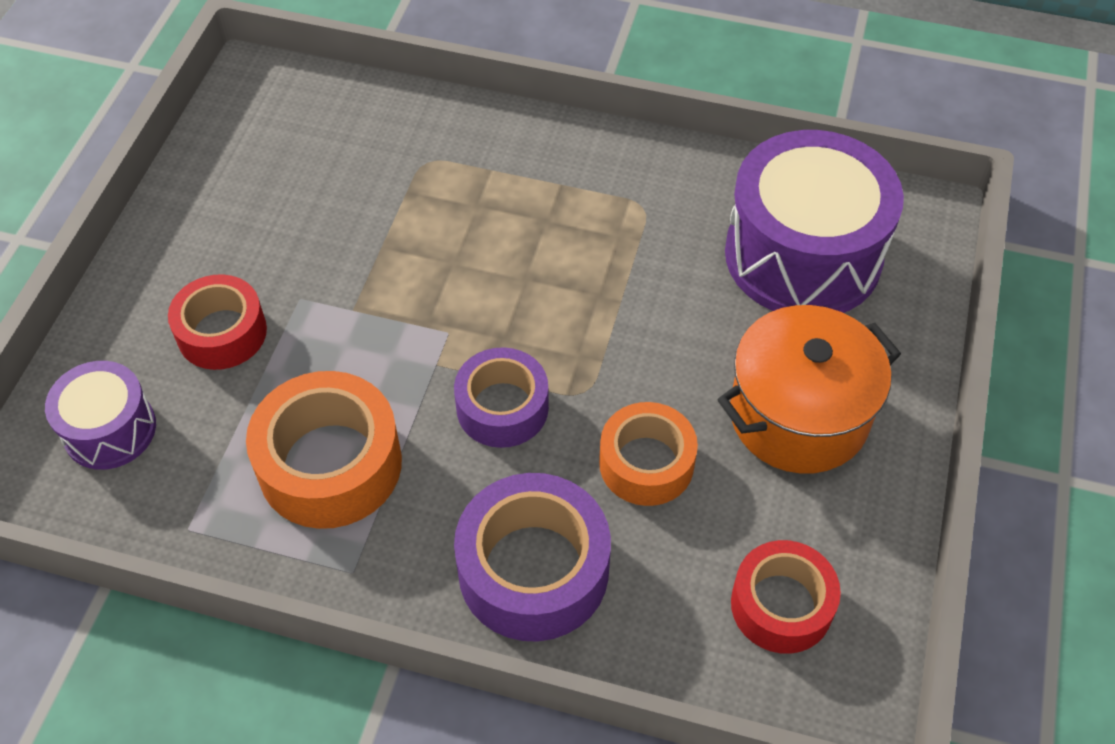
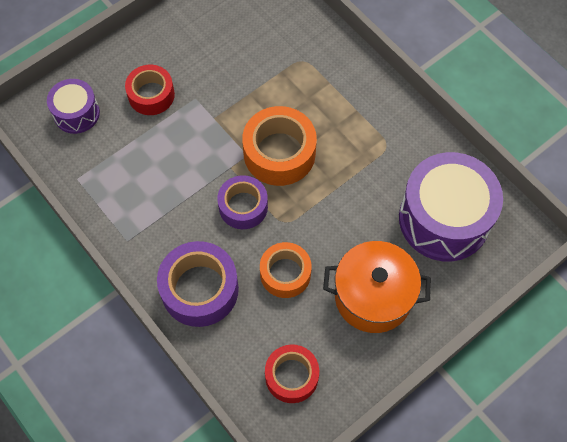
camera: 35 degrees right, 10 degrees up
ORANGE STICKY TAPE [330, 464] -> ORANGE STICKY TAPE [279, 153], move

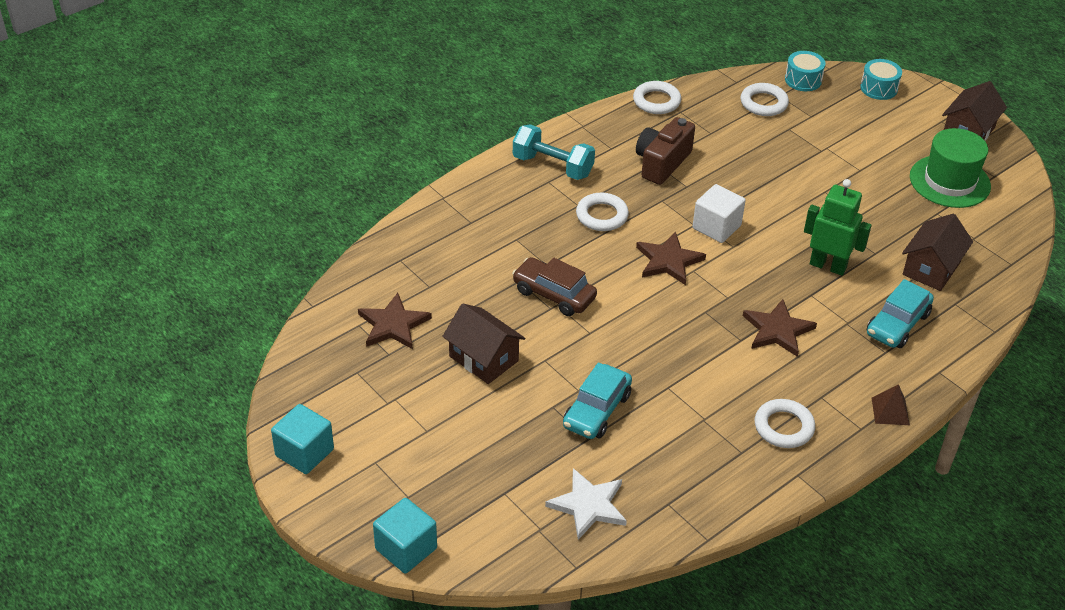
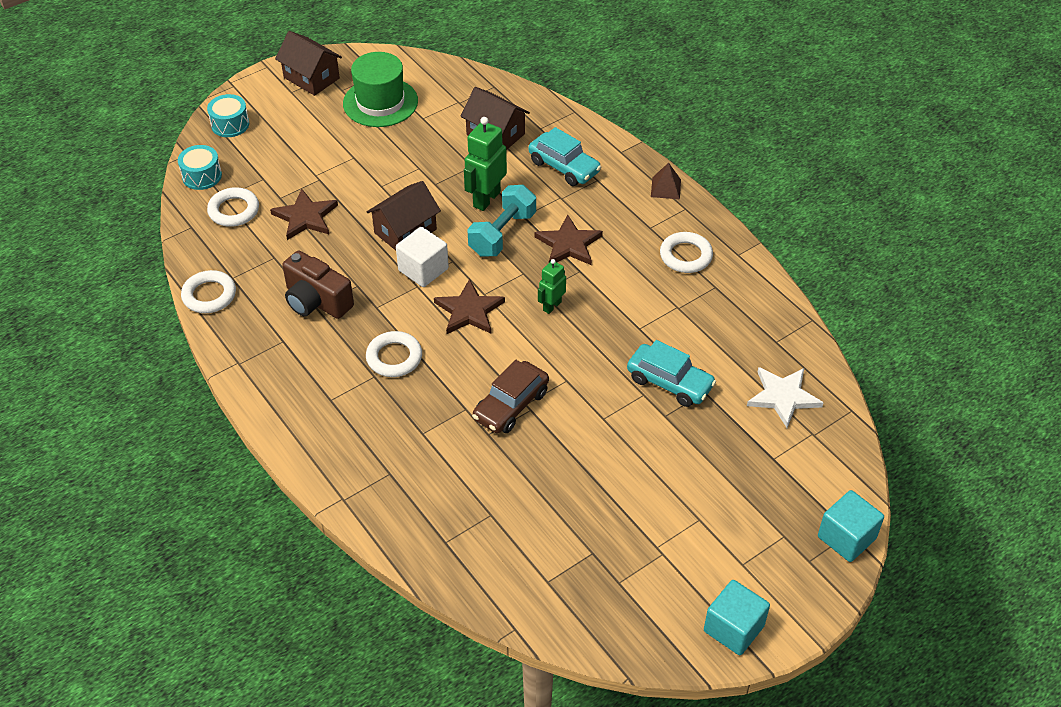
camera: 85 degrees left, 5 degrees up
RUSSET STAR [393, 325] -> RUSSET STAR [305, 217], move
RUSSET HOUSE [483, 358] -> RUSSET HOUSE [405, 231], move
AQUA DUMBBELL [552, 166] -> AQUA DUMBBELL [502, 234], move
none -> GREEN ROBOT [552, 306]

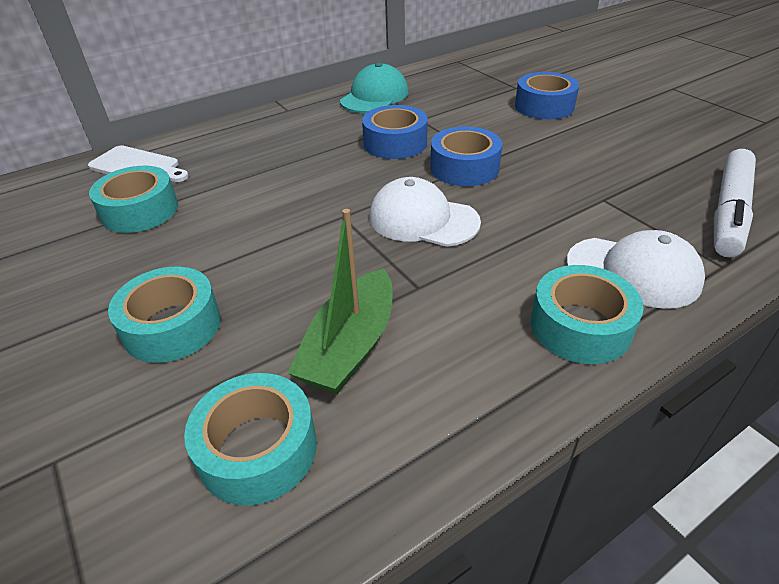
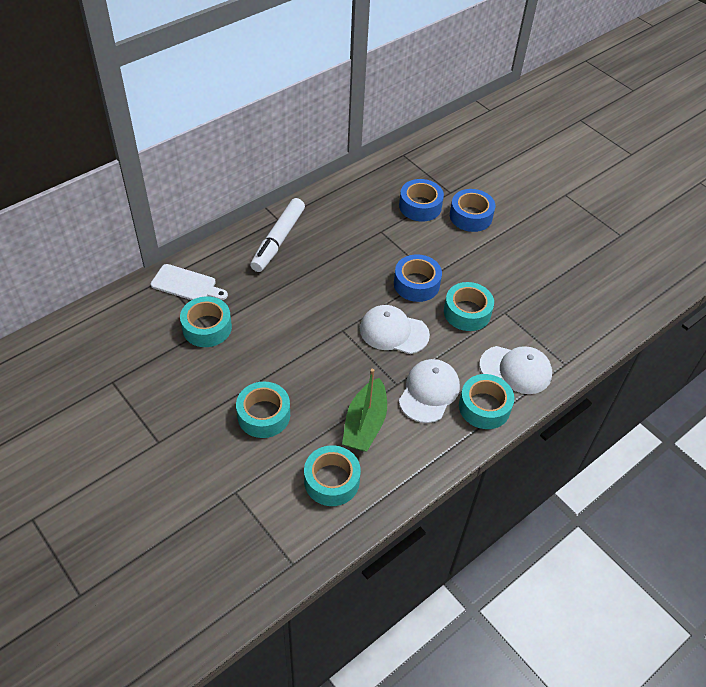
camera: 10 degrees left, 10 degrees up
PURE WHITE MARKER PEN [729, 212] -> PURE WHITE MARKER PEN [278, 240], move
BLUE STICKY TAPE [395, 143] -> BLUE STICKY TAPE [420, 206], move
none -> PURE WHITE CAP [429, 392]
none -> AQUA STICKY TAPE [467, 312]
AQUA CAP [374, 96] -> none

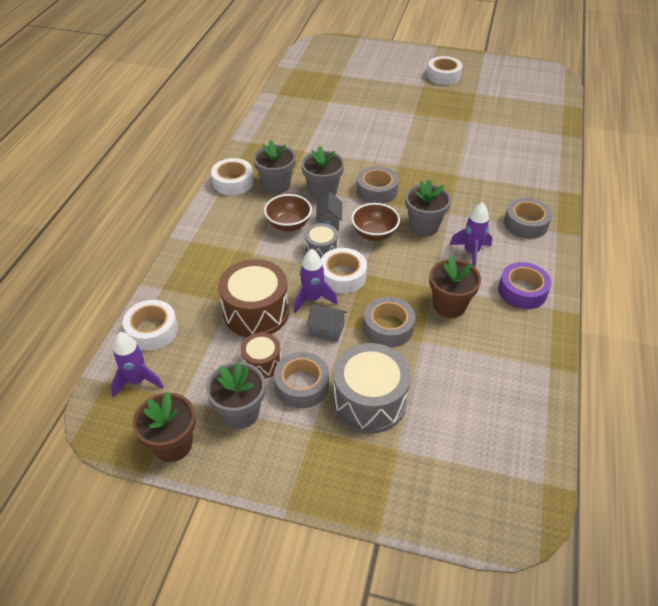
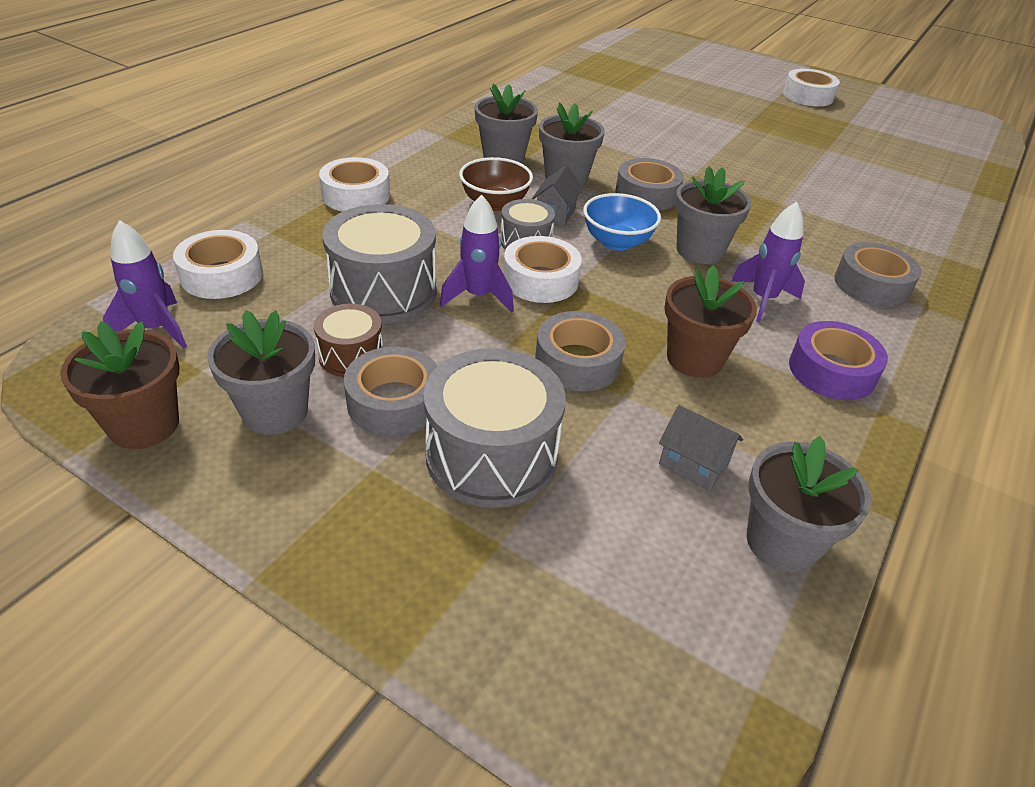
camera: 15 degrees right, 5 degrees down
PURE WHITE STICKY TAPE [233, 182] -> PURE WHITE STICKY TAPE [356, 195], move
RUSSET SNARE DRUM [256, 312] -> GRAY SNARE DRUM [383, 291]
RUSSET SERVING BOWL [374, 234] -> BLUE SERVING BOWL [617, 242]
GRAY HOUSE [327, 330] -> GRAY HOUSE [693, 464], move
none -> GRAY FLOWER POT [782, 542]

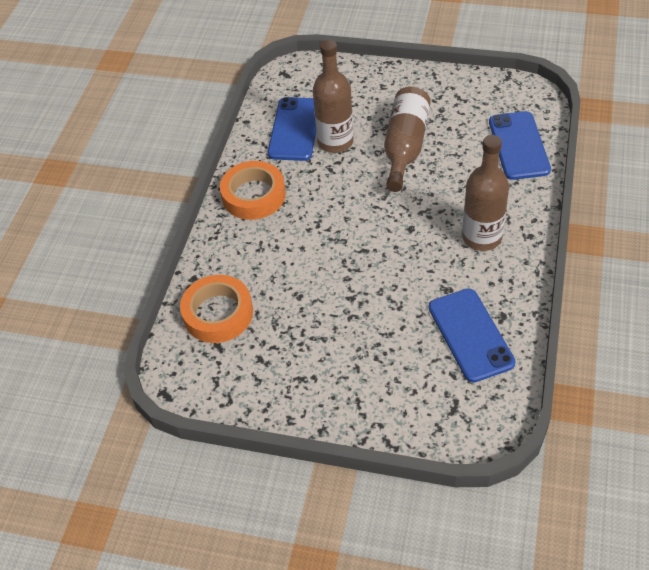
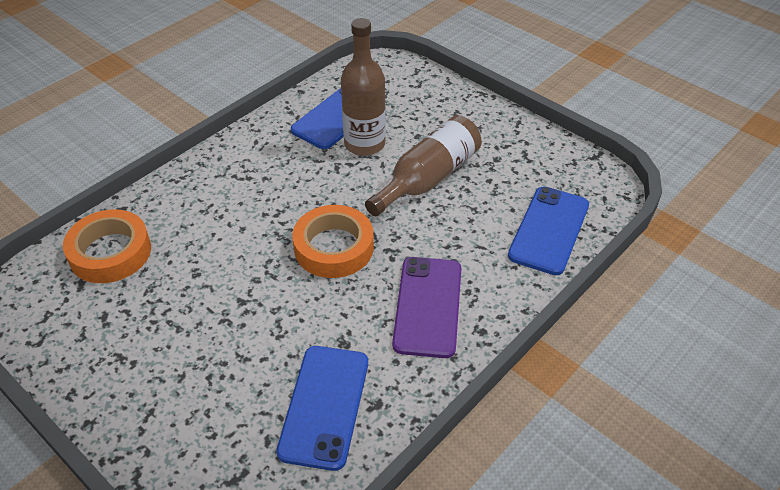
camera: 25 degrees right, 5 degrees down
ORANGE STICKY TAPE [253, 195] -> ORANGE STICKY TAPE [334, 247], move
RUSSET FLASK [482, 237] -> VIOLET SMARTPHONE [428, 306]

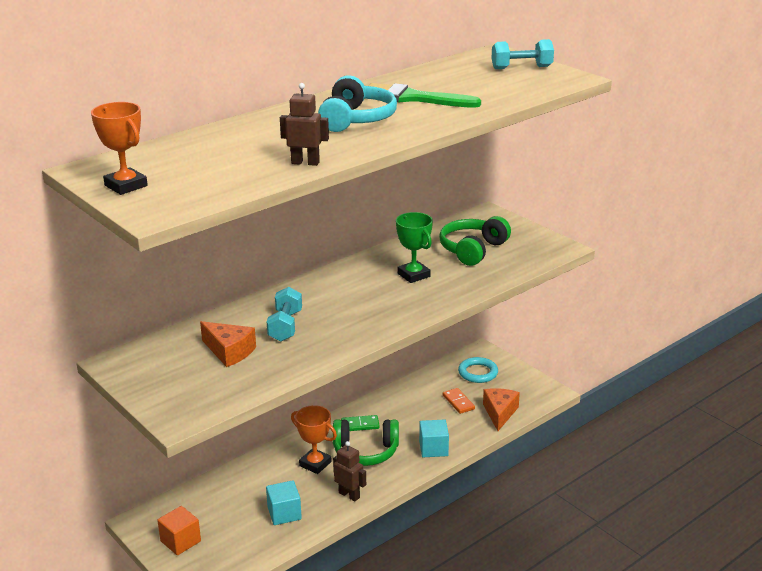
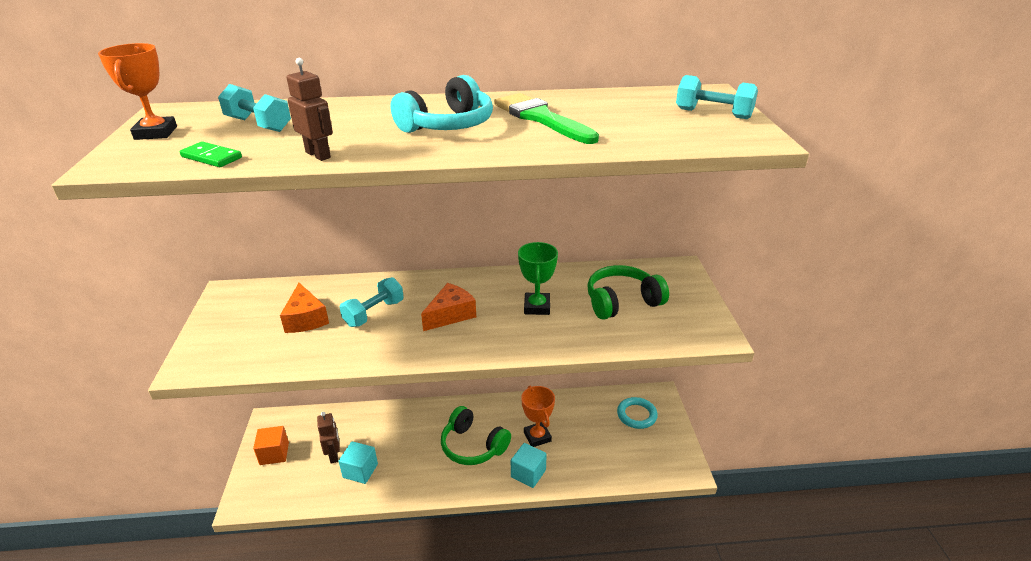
camera: 35 degrees right, 5 degrees up
GREEN DOMINO TILE [360, 425] -> GREEN DOMINO TILE [211, 157], move
none -> AQUA DUMBBELL [258, 125]
RUSSET ROBOT [349, 495] -> RUSSET ROBOT [334, 455], move
ORANGE CHEESE [499, 413] -> ORANGE CHEESE [451, 315], move
ORANGE PRIZE CUP [315, 464] -> ORANGE PRIZE CUP [537, 437], move
ORANGE DOMINO TILE [458, 402] -> none

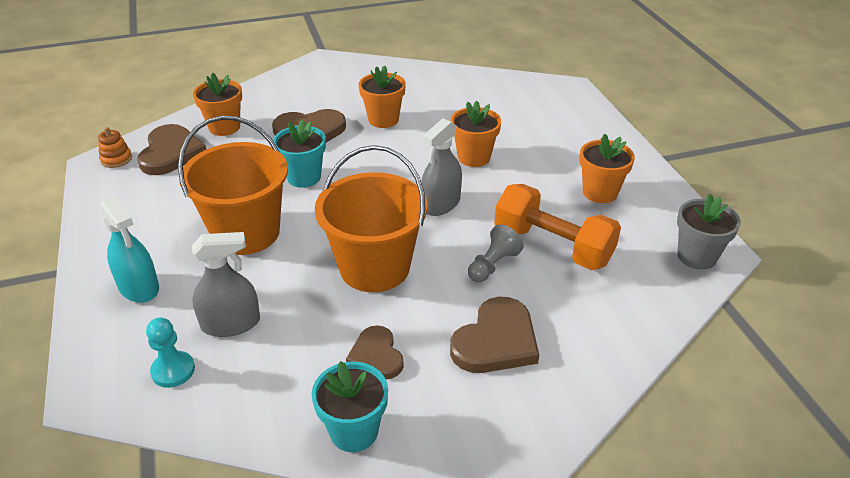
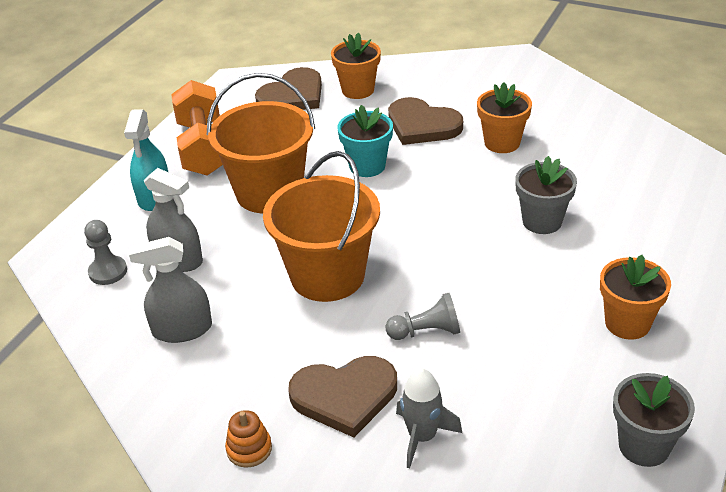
camera: 45 degrees right, 0 degrees up
AQUA GAME PAWN [173, 370] -> GRAY GAME PAWN [108, 272]
GRAY SPRAY CLEANER [441, 203] -> GRAY SPRAY CLEANER [182, 329], move
ORANGE DUMBBELL [552, 246] -> ORANGE DUMBBELL [203, 148], move
ORANGE STACKING RINGS [116, 159] -> ORANGE STACKING RINGS [249, 449], move
none -> GRAY SPACESHIP [422, 437]
ORANGE FLOWER POT [474, 157] -> GRAY FLOWER POT [542, 221]
AQUA FLOWER POT [354, 431] -> none
RUSSET LOVE HEART [376, 355] -> none

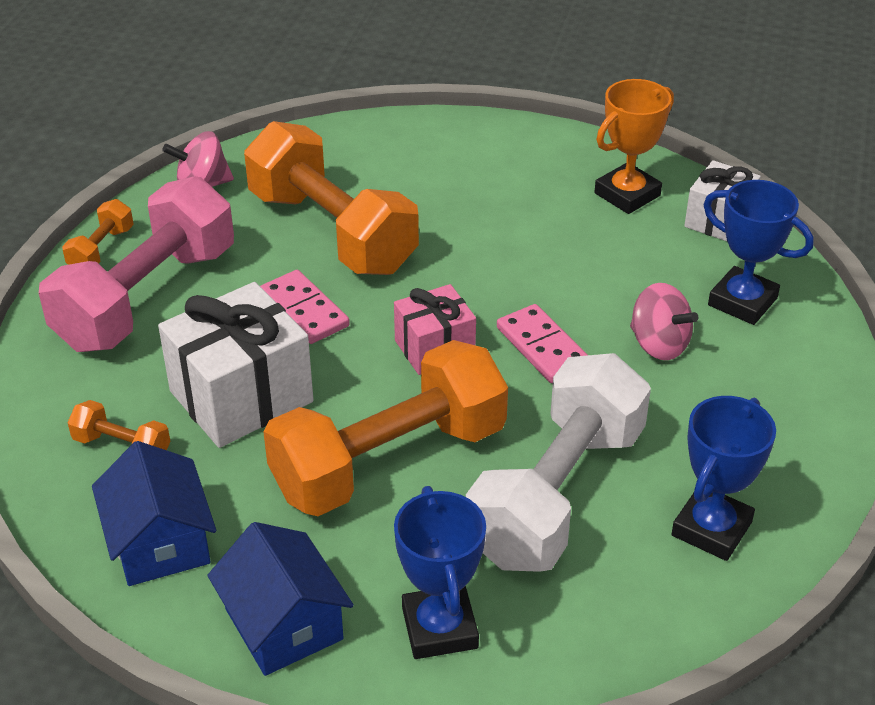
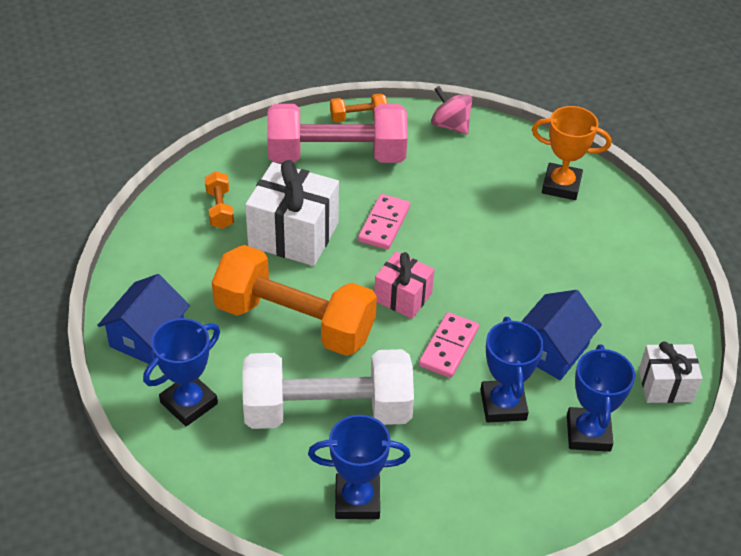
camera: 55 degrees right, 5 degrees up
ROSY TOY TOP [659, 344] -> BLUE PRIZE CUP [503, 405]
BLUE HOUSE [160, 542] -> BLUE HOUSE [552, 350], move
ORANGE PRIZE CUP [627, 194] -> ORANGE PRIZE CUP [561, 185], move
ORANGE DUMBBELL [332, 232] -> none

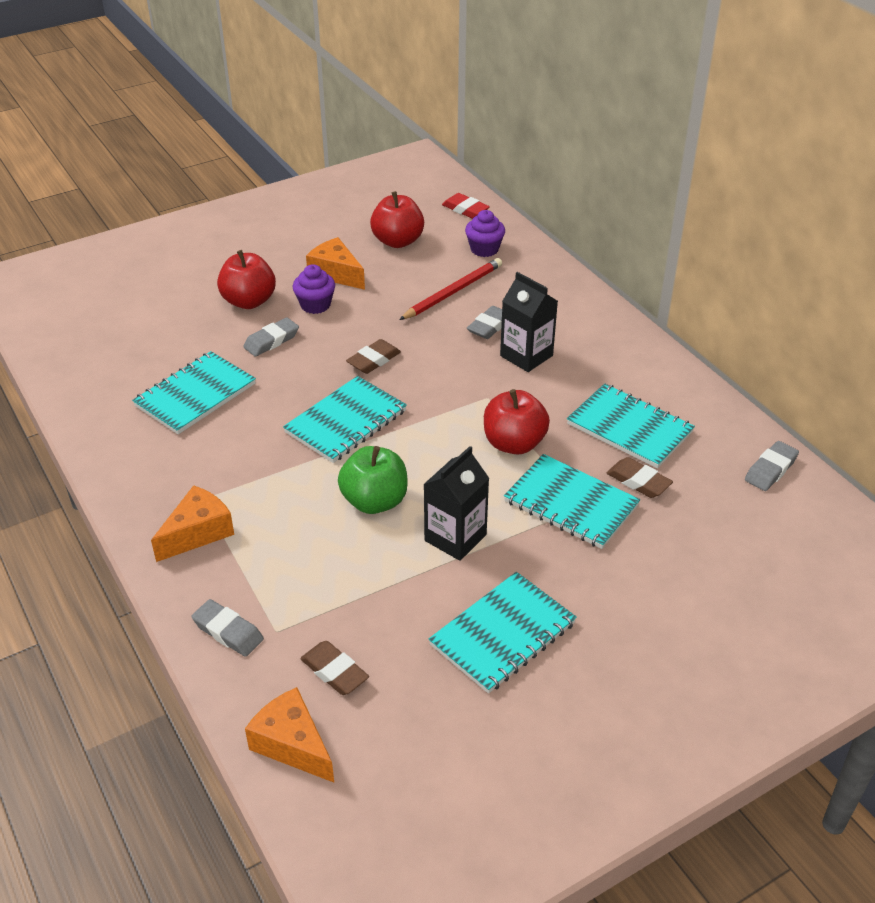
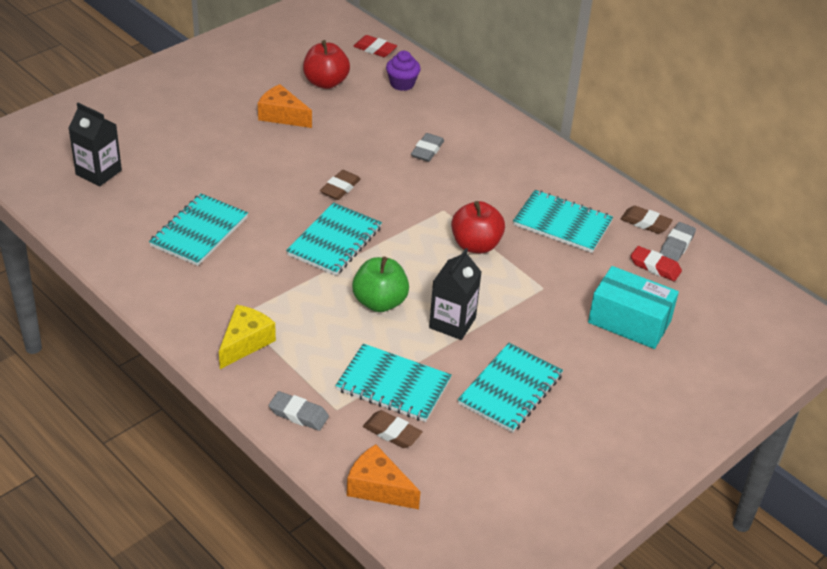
camera: 15 degrees left, 0 degrees up
JET-BLACK CARTON [526, 356] -> JET-BLACK CARTON [98, 172], move
ORANGE CHEESE [198, 533] -> GOLDEN CHEESE [245, 343]
AQUA NOTEPAD [571, 504] -> AQUA NOTEPAD [393, 385], move
none -> AQUA PACKAGE [629, 321]
RUSSET ERASER [638, 481] -> RUSSET ERASER [645, 223], move
none -> SCARLET ERASER [655, 267]
SCARLET APPLE [249, 301] -> none
GRAY ERASER [271, 341] -> none
VIOLET CUPCAKE [315, 305] -> none
SCARLET PENCIL [452, 292] -> none

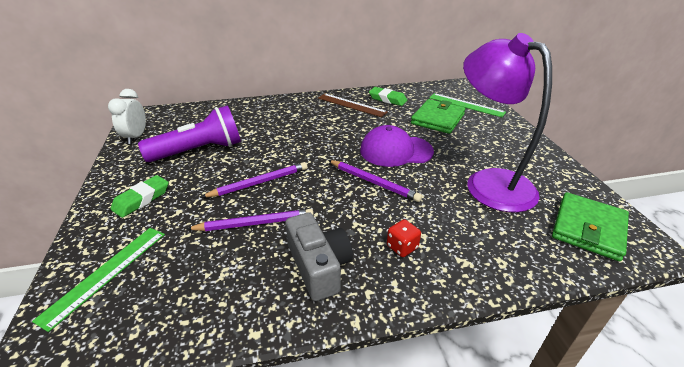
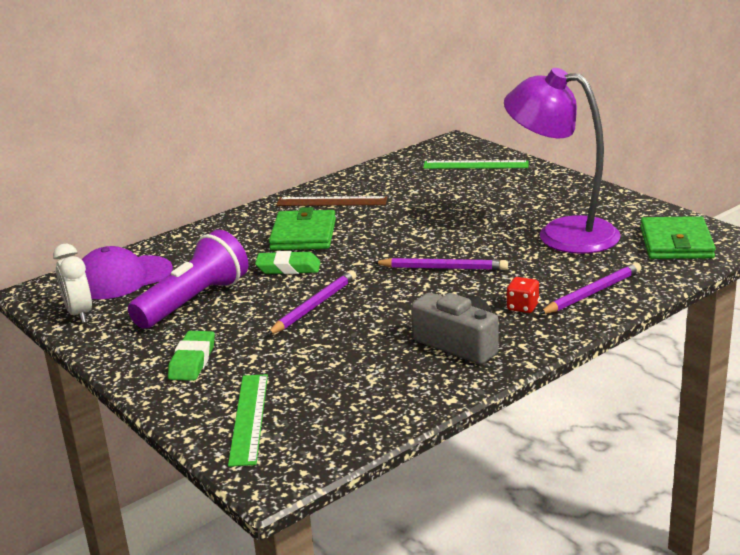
camera: 25 degrees left, 10 degrees down
VIOLET CAP [396, 151] -> VIOLET CAP [122, 278], move
GREEN ERASER [387, 99] -> GREEN ERASER [288, 268], move
GREEN WALLET [437, 119] -> GREEN WALLET [303, 235], move
VIOLET PENCIL [255, 223] -> VIOLET PENCIL [592, 293], move

